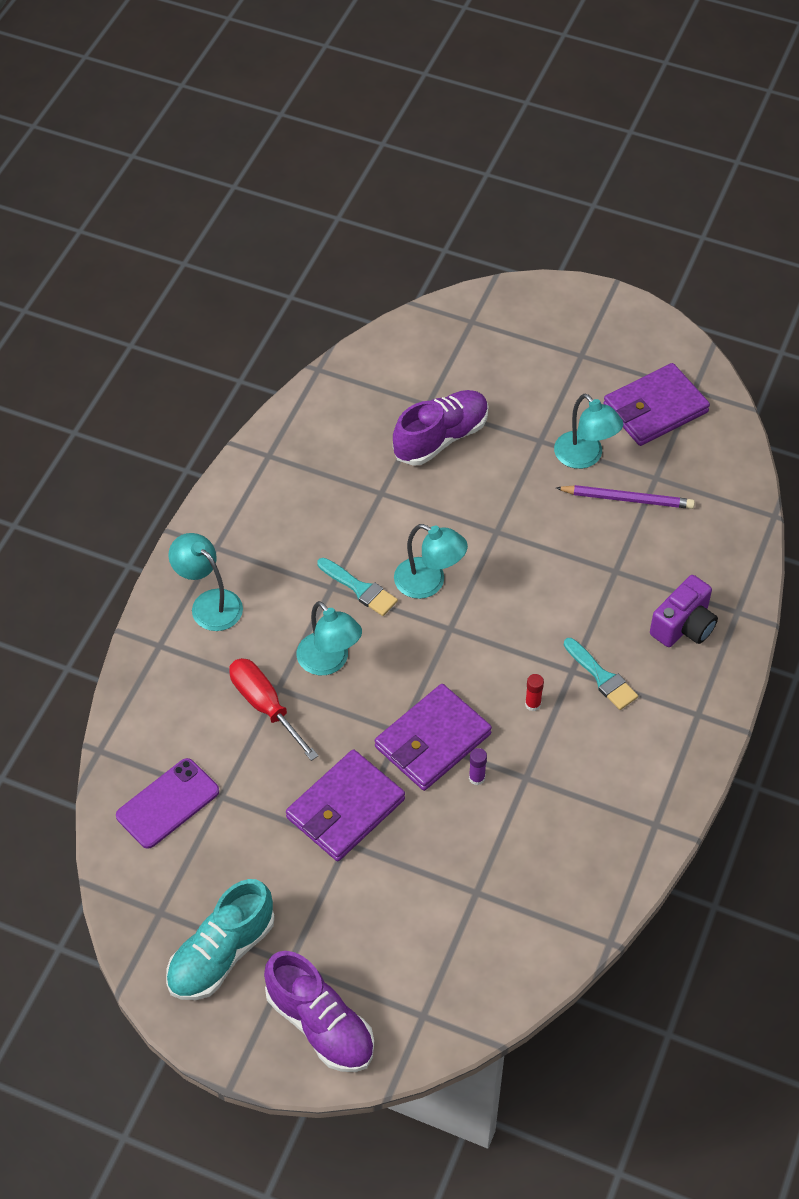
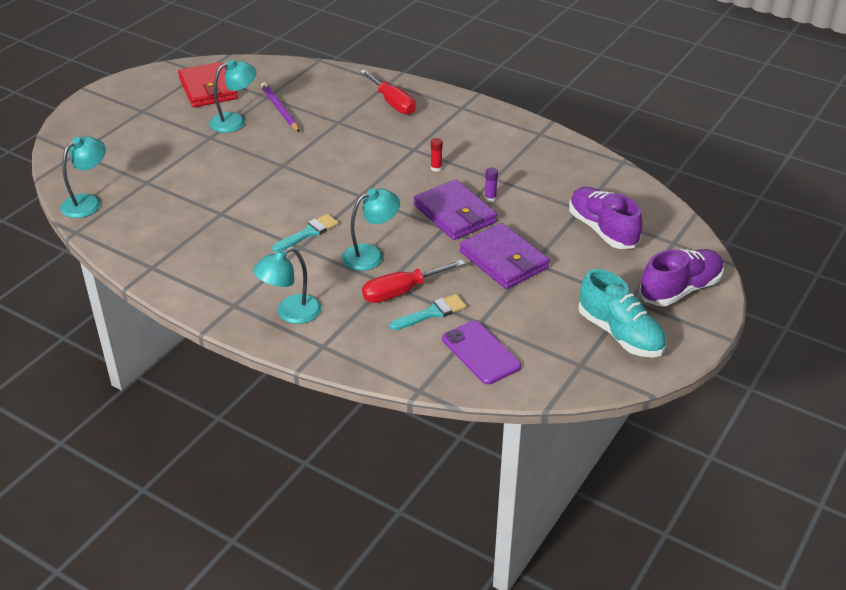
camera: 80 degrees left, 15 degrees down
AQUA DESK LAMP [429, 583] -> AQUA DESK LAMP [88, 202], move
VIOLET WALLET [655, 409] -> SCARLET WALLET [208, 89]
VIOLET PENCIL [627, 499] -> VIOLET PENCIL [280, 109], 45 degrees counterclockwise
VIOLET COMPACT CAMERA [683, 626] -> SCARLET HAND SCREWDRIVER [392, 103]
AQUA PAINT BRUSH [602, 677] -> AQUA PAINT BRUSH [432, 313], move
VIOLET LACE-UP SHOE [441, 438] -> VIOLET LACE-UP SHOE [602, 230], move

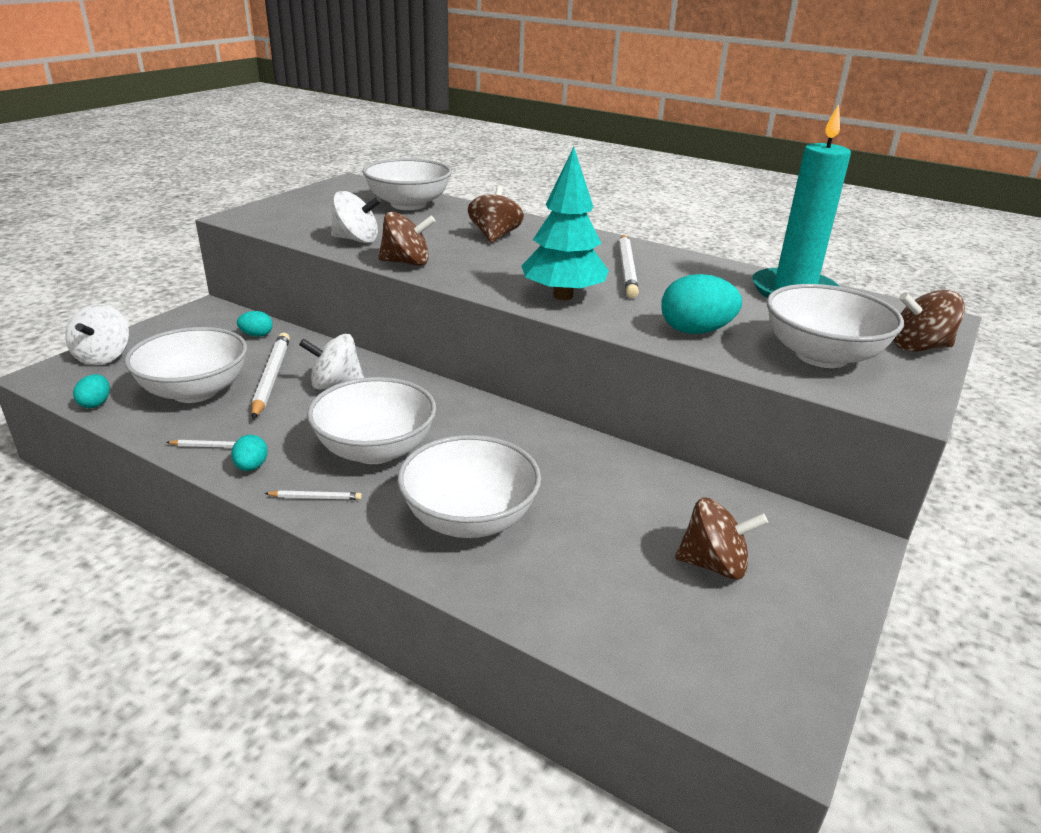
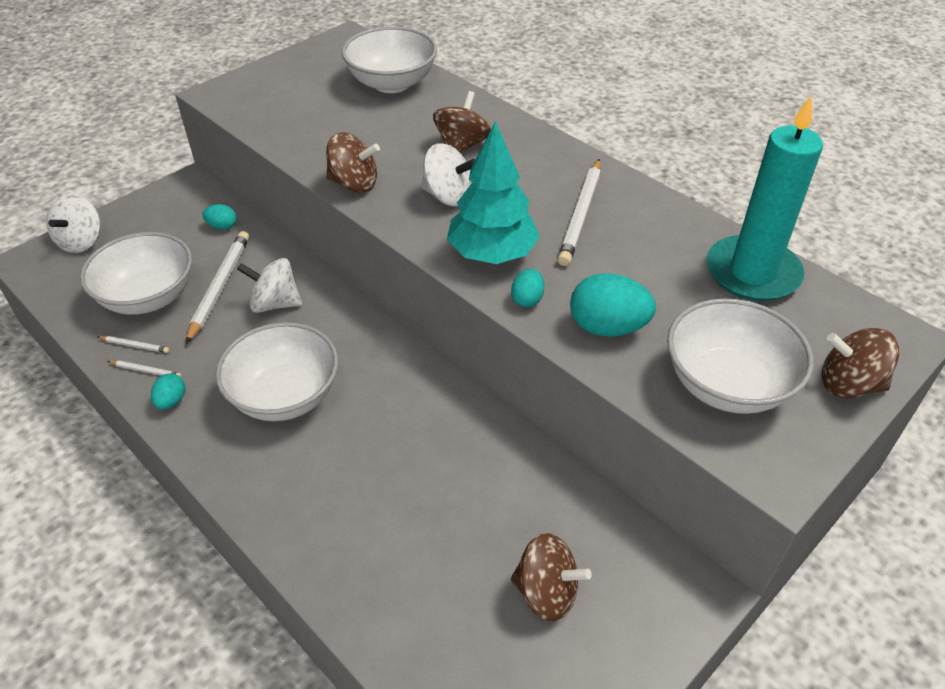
camera: 15 degrees right, 15 degrees up
PURE WHITE PENCIL [315, 497] -> PURE WHITE PENCIL [135, 345], move
PURE WHITE TOY TOP [356, 240] -> PURE WHITE TOY TOP [448, 196], move
AQUA EGG SHAPE [96, 404] -> AQUA EGG SHAPE [527, 299], move
PURE WHITE SERVING BOWL [469, 519] -> none

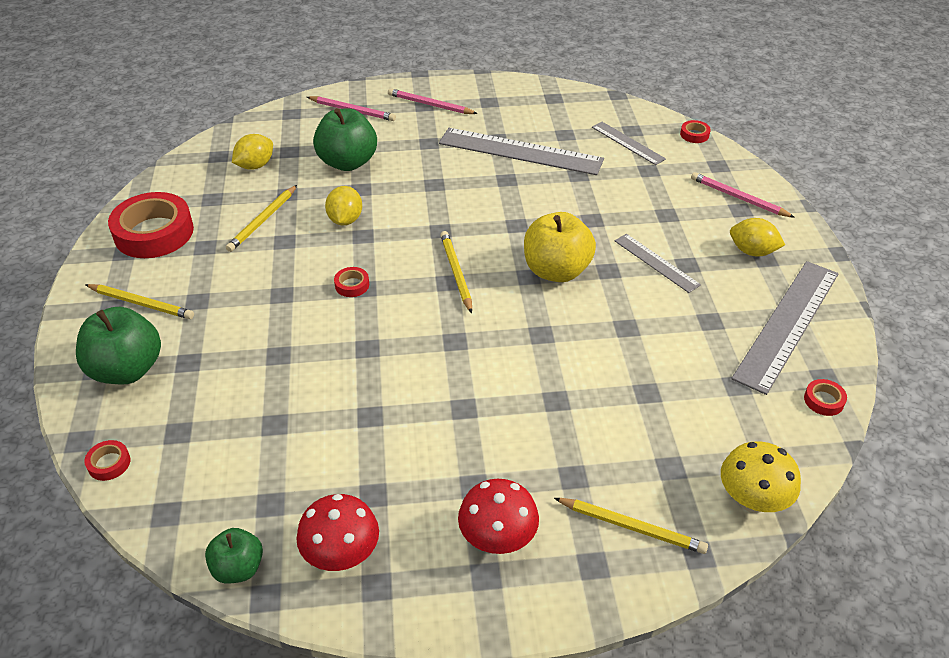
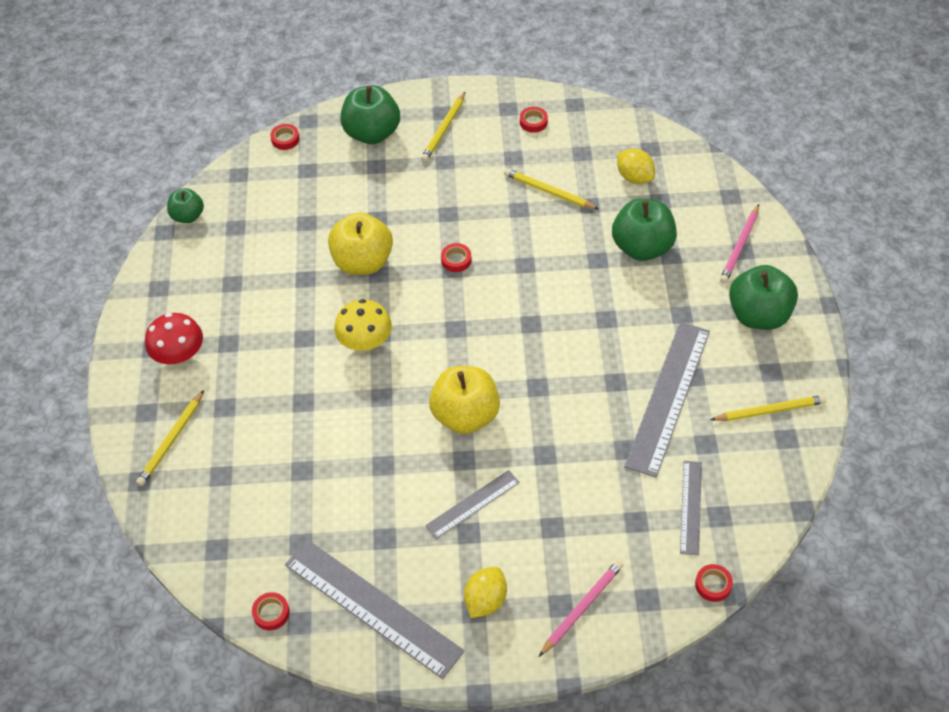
camera: 95 degrees right, 10 degrees up
none -> GOLDEN APPLE [363, 262]
GOLDEN MUSHROOM [752, 500] -> GOLDEN MUSHROOM [365, 342], move
SCARLET STICKY TAPE [154, 233] -> SCARLET STICKY TAPE [533, 122], x0.42
GRAY MEASURING STICK [627, 143] -> GRAY MEASURING STICK [690, 507], 45 degrees counterclockwise
GOLDEN PENCIL [456, 273] -> GOLDEN PENCIL [769, 411], move
ROSY PENCIL [430, 105] -> GREEN APPLE [758, 315]
SCARLET MUSHROOM [341, 554] -> none
GOLDEN LEMON [345, 220] -> none

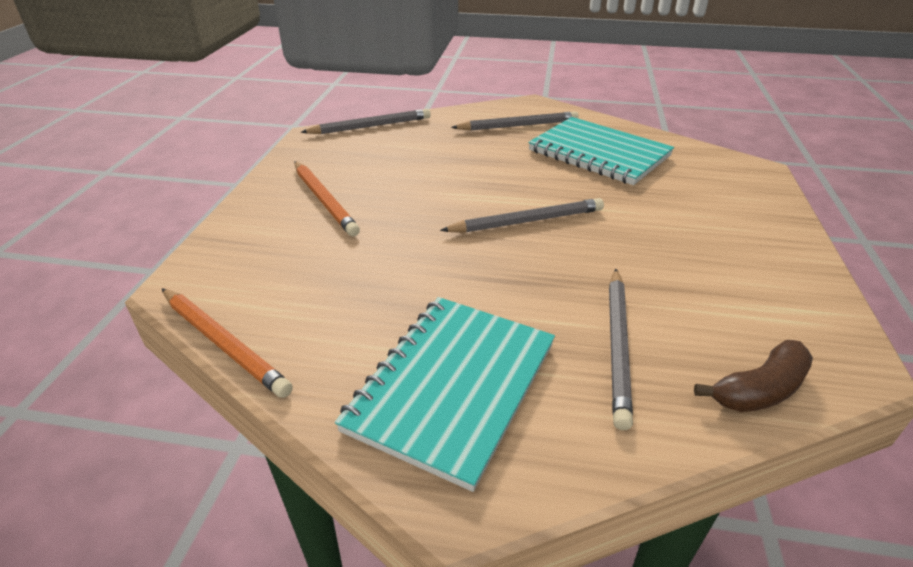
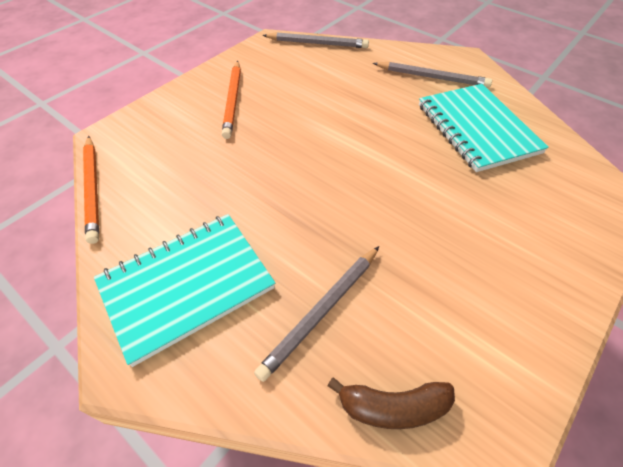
camera: 30 degrees right, 15 degrees up
GRAY PENCIL [527, 221] -> none

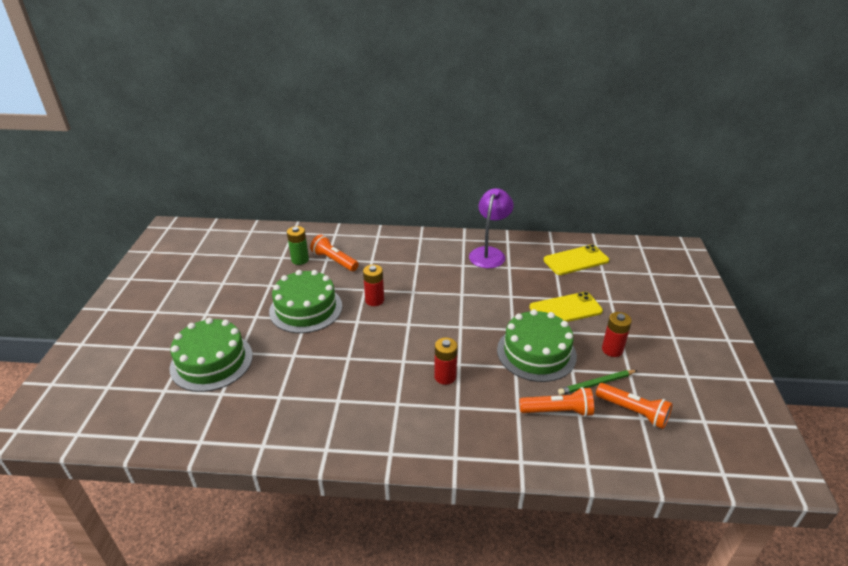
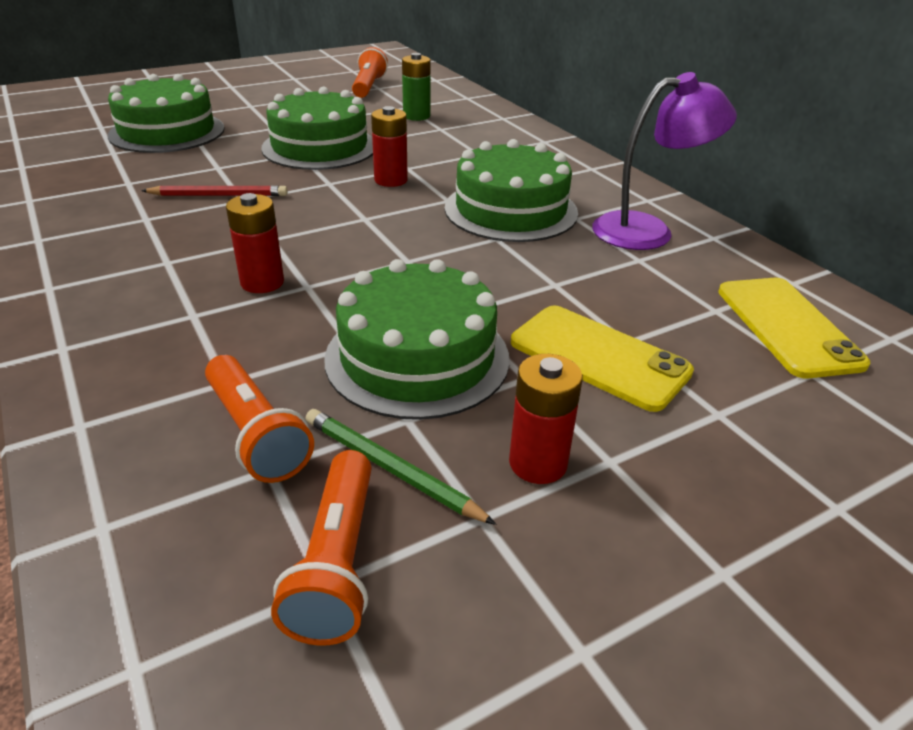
camera: 55 degrees right, 0 degrees up
none -> SCARLET PENCIL [218, 195]
ORANGE POCKET TORCH [334, 260] -> ORANGE POCKET TORCH [368, 87], move
none -> GREEN GATEAU [511, 210]
GOLDEN SMARTPHONE [576, 260] -> GOLDEN SMARTPHONE [787, 326], 45 degrees clockwise

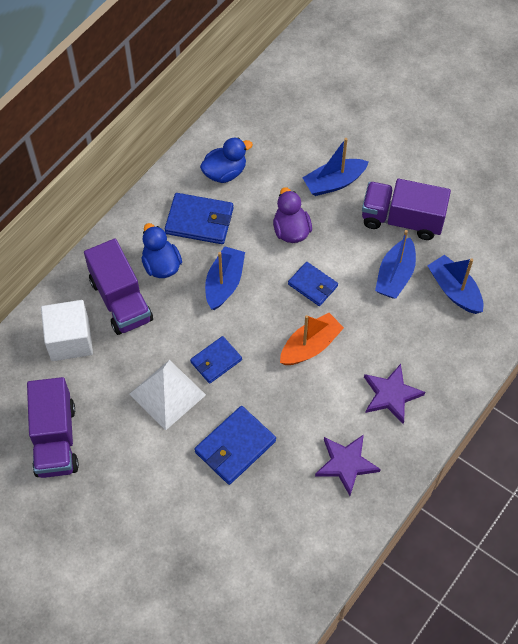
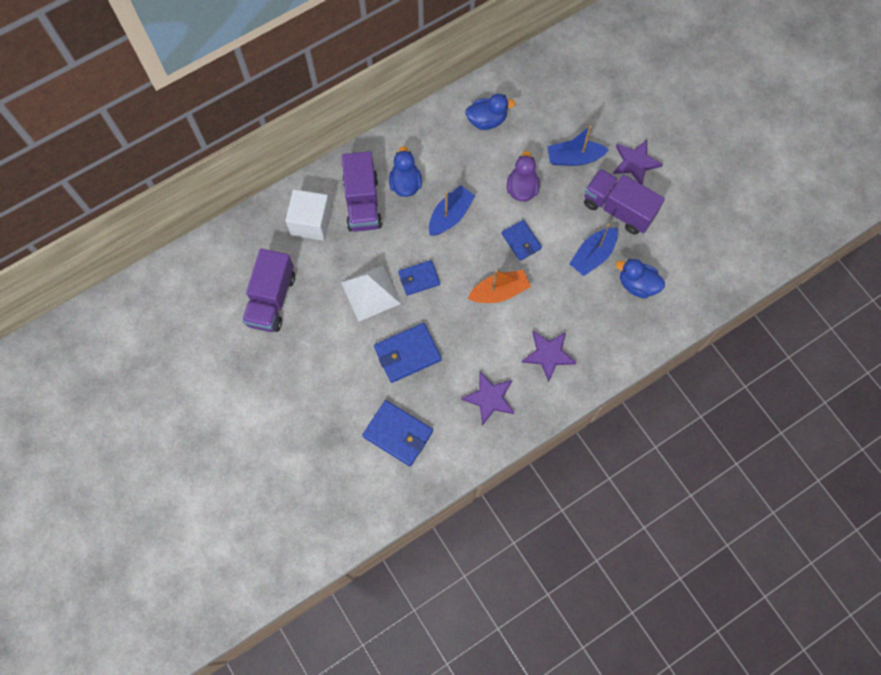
camera: 20 degrees right, 10 degrees up
BLUE WALLET [199, 221] -> BLUE WALLET [398, 434], move
none -> VIOLET STAR [635, 163]
BLUE SAILBOAT [454, 290] -> BLUE DUCK [637, 284]

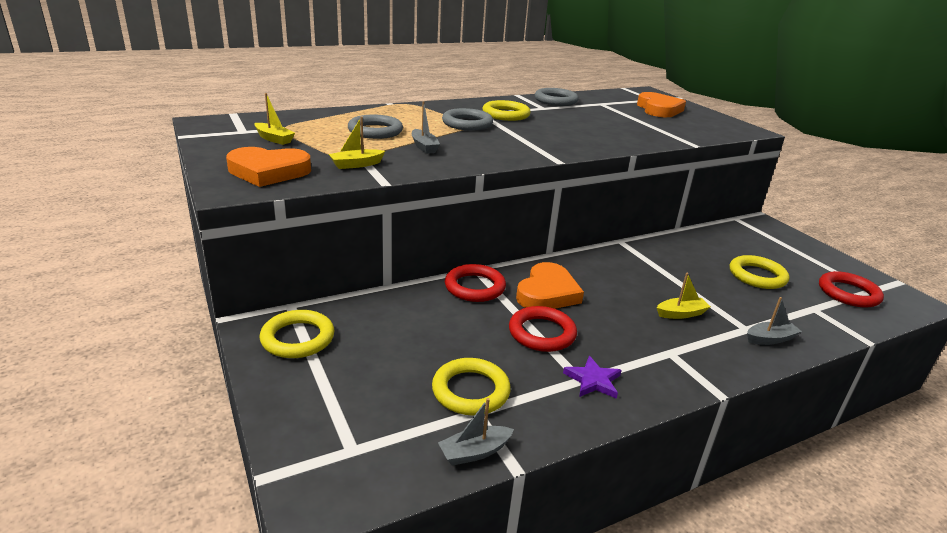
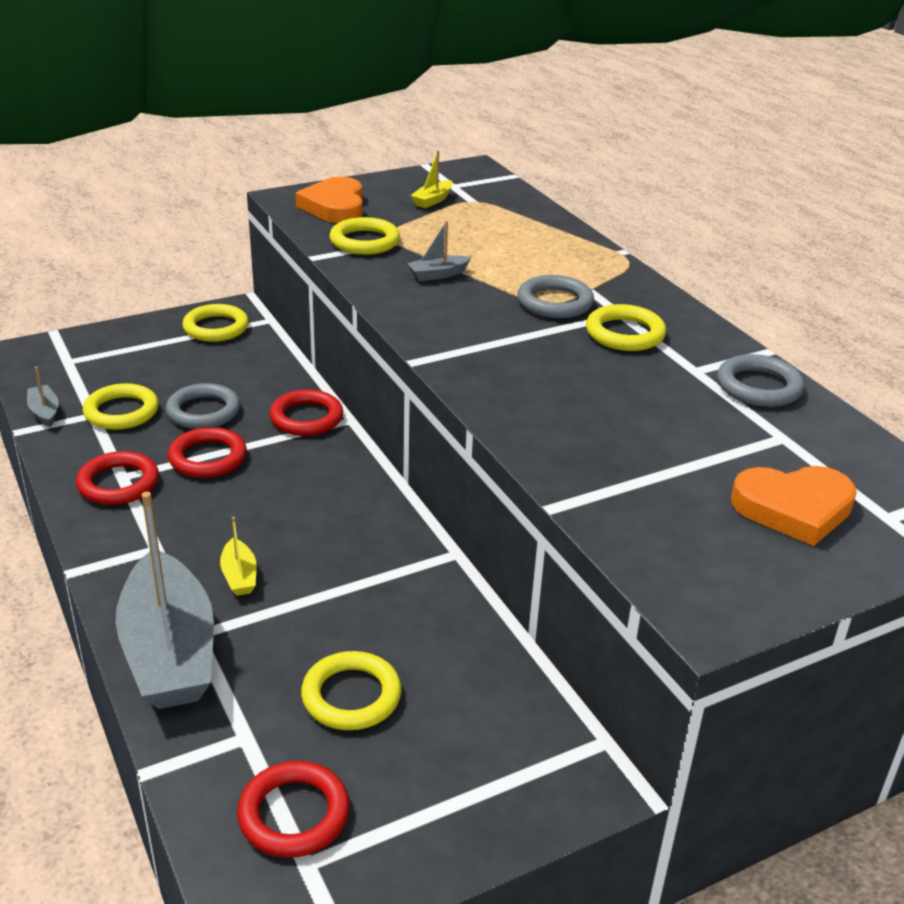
camera: 90 degrees right, 5 degrees up
VIOLET STAR [593, 380] -> SCARLET RING [118, 483]
GRAY SAILBOAT [770, 339] -> GRAY SAILBOAT [169, 651], x2.44
GRAY RING [375, 131] -> GRAY RING [203, 411], move
GOLDEN SAILBOAT [356, 164] -> GOLDEN RING [364, 241]
ORANGE LOVE HEART [547, 293] -> none

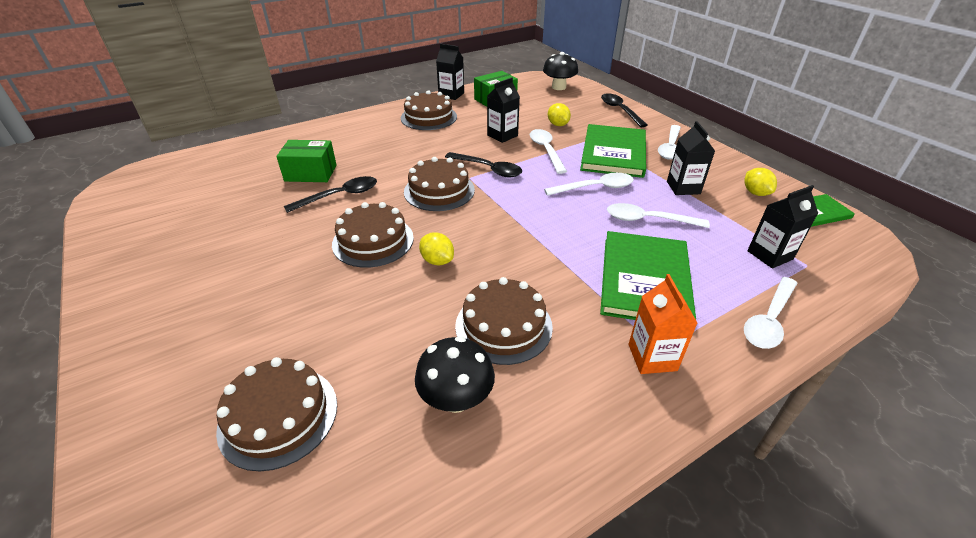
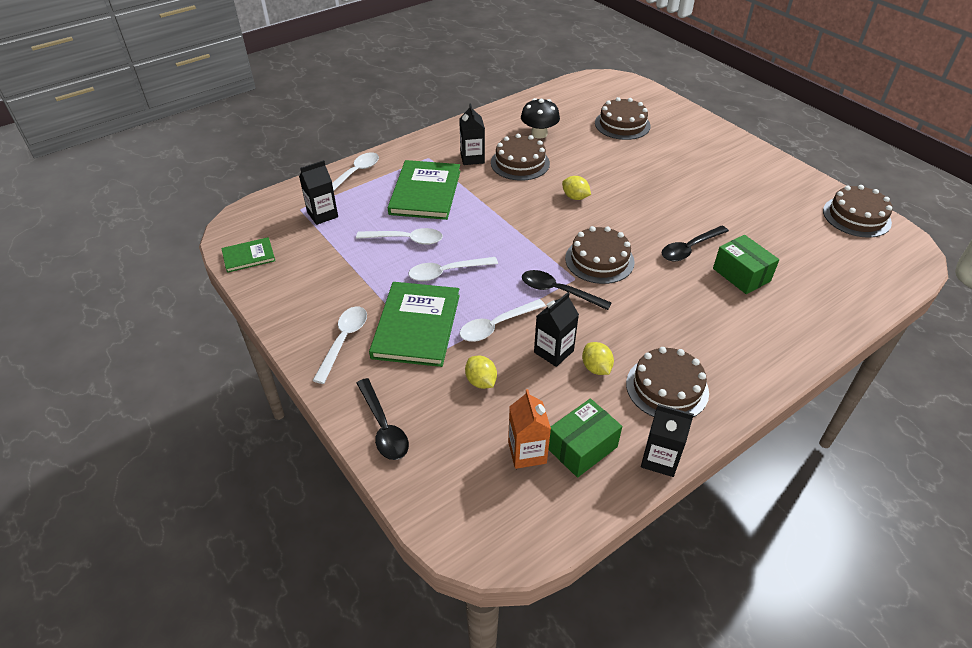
camera: 175 degrees right, 5 degrees up
JET-BLACK CARTON [683, 188] -> JET-BLACK CARTON [472, 158], move
PURE WHITE TABLESPOON [546, 150] -> PURE WHITE TABLESPOON [496, 326], 75 degrees clockwise
ORANGE CARTON [652, 357] -> ORANGE CARTON [527, 452], move
GOLDEN LEMON [755, 193] -> GOLDEN LEMON [596, 368], move
GREEN PACKAGE [311, 173] -> GREEN PACKAGE [741, 275], 60 degrees clockwise
RUSSET GATEAU [373, 241] -> RUSSET GATEAU [856, 216], move
JET-BLACK MUSHROOM [558, 87] -> none

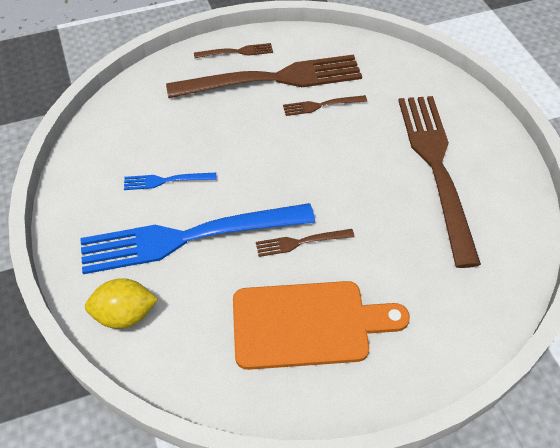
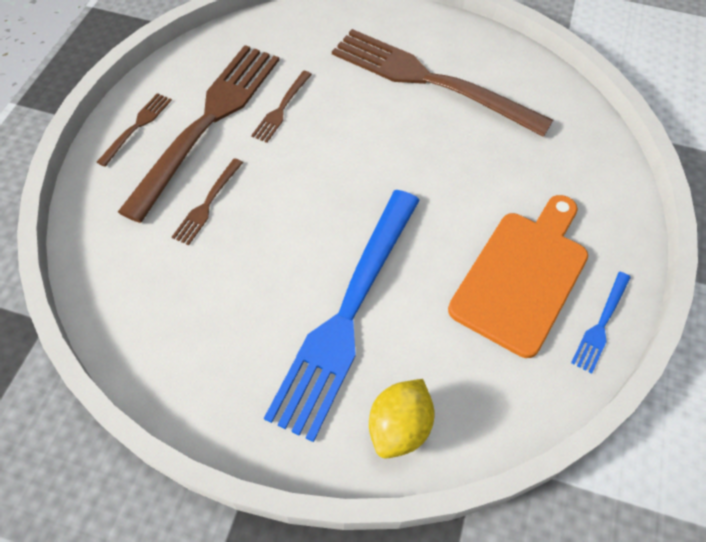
camera: 55 degrees left, 5 degrees up
RUSSET DINNER FORK [300, 242] -> RUSSET DINNER FORK [207, 204], move
BLUE DINNER FORK [165, 181] -> BLUE DINNER FORK [601, 325], move

